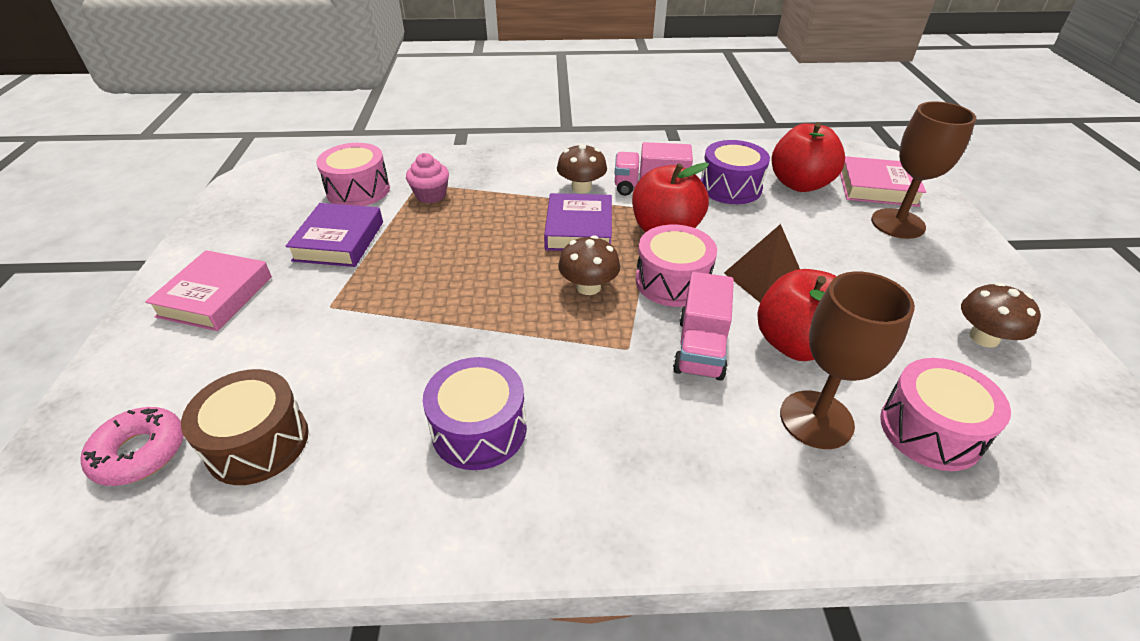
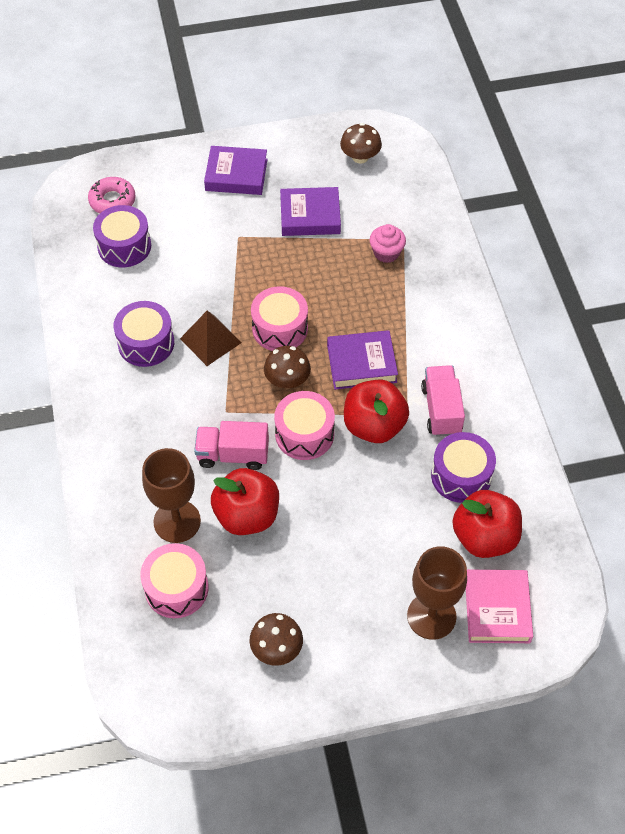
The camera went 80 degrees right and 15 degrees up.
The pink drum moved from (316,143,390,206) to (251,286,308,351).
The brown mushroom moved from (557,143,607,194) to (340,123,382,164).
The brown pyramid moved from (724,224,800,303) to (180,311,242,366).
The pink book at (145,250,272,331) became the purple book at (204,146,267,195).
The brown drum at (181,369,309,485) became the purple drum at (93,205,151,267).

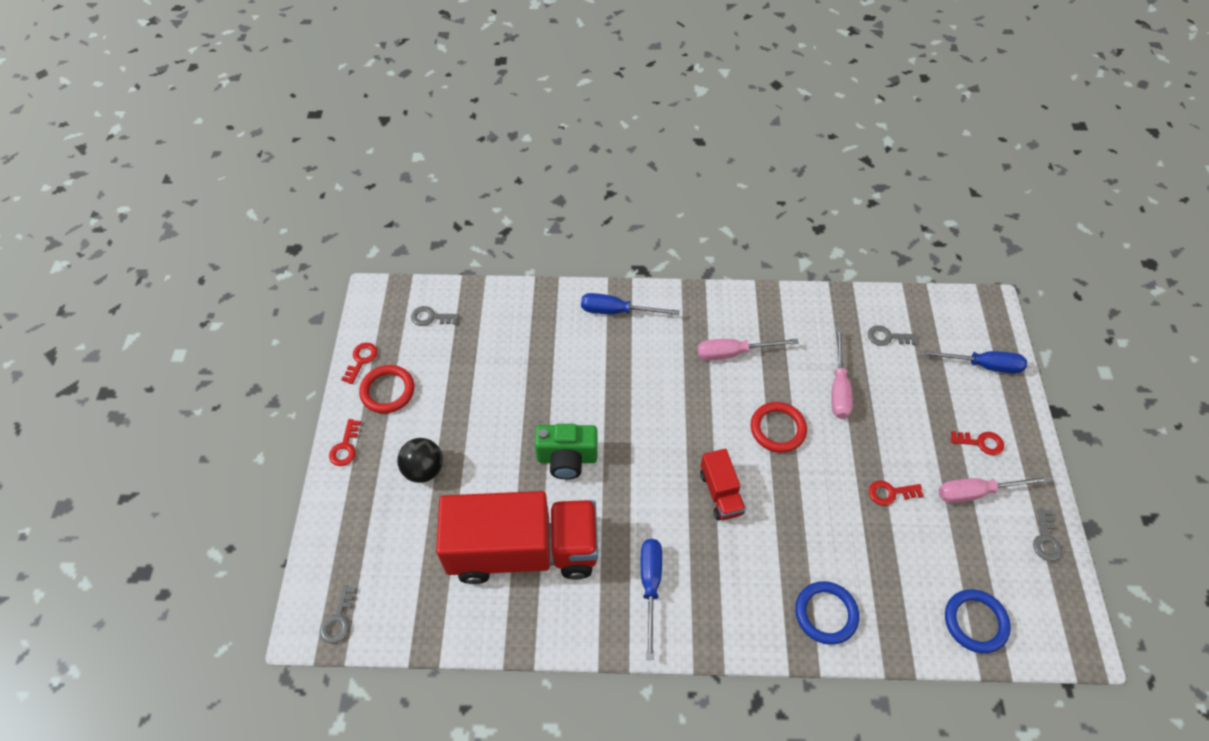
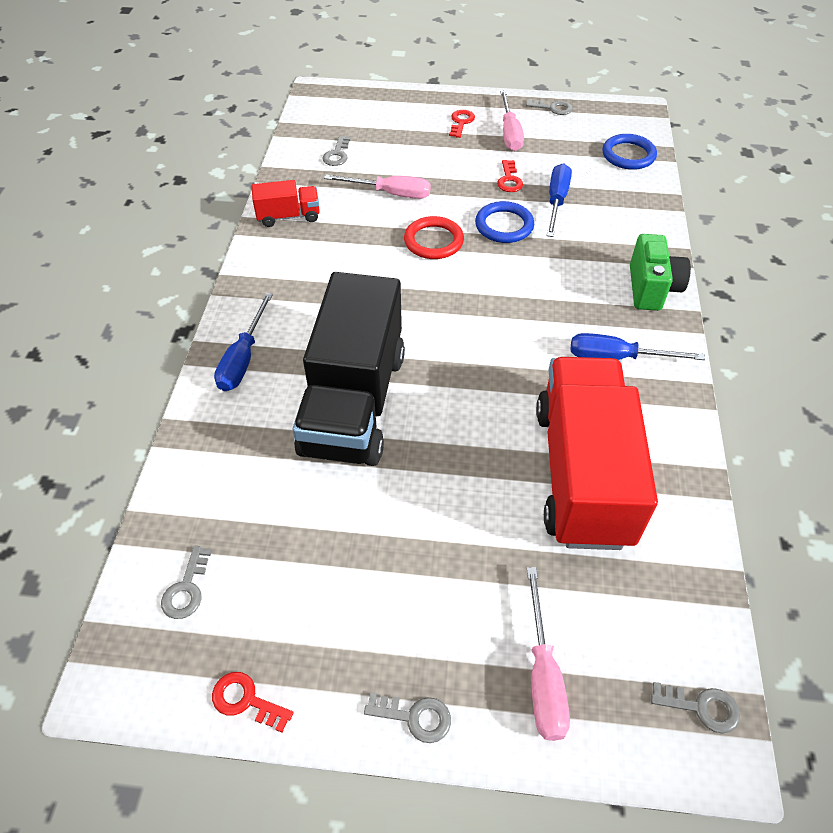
The camera went 85 degrees left and 5 degrees down.
The red ring at (359,365,414,413) disappeared.
The black ball at (397,438,443,483) disappeared.
The black truck at (292,272,405,466) appeared.
The green camera moved from (534,424,598,479) to (630,234,691,311).
The pink screwdriver moved from (697,338,799,361) to (527,567,570,741).
The red truck moved from (700,449,746,521) to (251,180,320,227).
The blue ring moved from (795,581,859,645) to (475,201,534,243).
The blue screwdriver moved from (920,350,1027,374) to (547,163,572,237).
The red key at (329,419,361,466) became the grey key at (364,692,451,743).

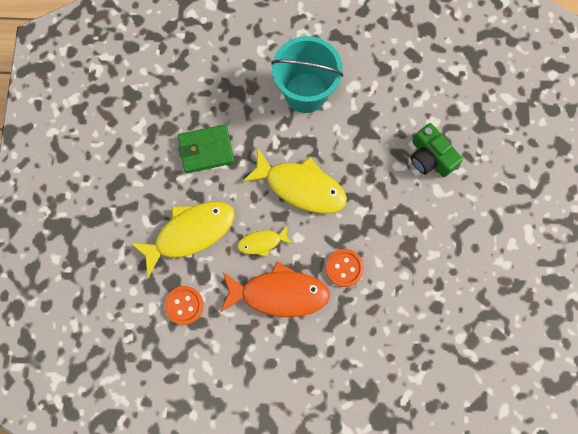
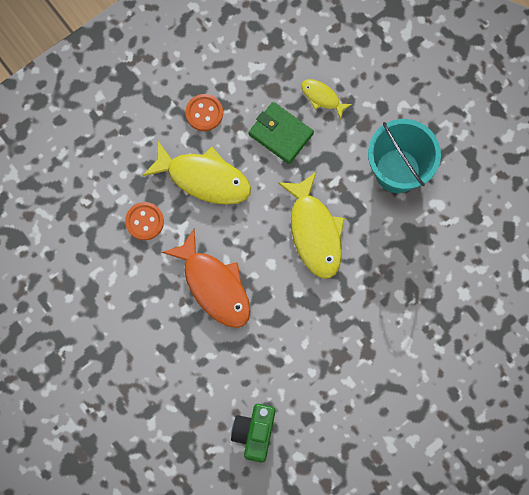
The camera went 50 degrees right and 0 degrees up.
The yellow fish moved from (237,226,292,257) to (301,79,352,119).
The orange button moved from (326,249,364,287) to (185,94,223,131).
The green camera moved from (411,123,463,177) to (231,404,275,463).

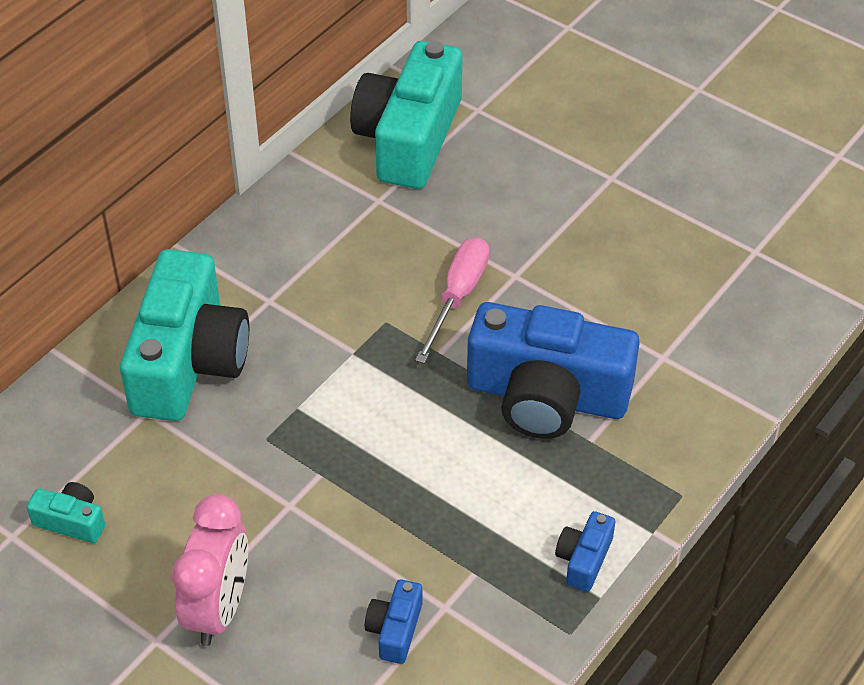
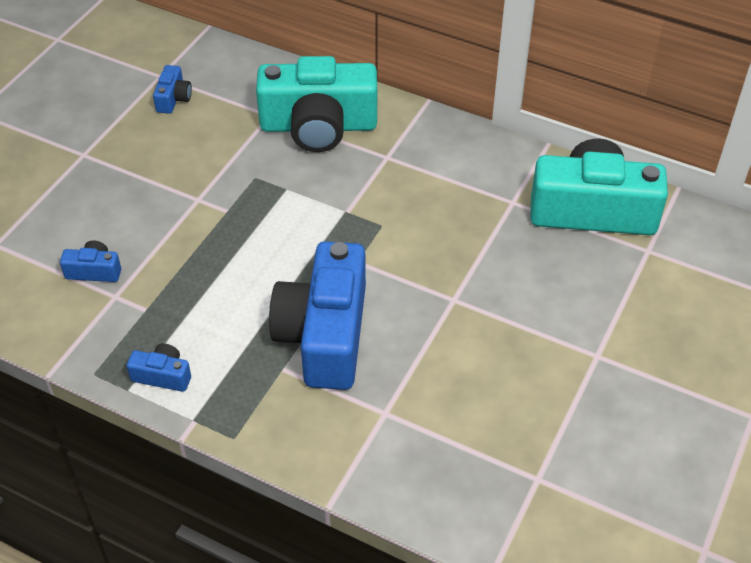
The camera went 80 degrees right and 0 degrees up.
The pink clock at (172,494,248,646) disappeared.
The pink screwdriver at (415,237,489,363) disappeared.
The turquoise camera at (27,482,105,543) became the blue camera at (153,65,192,114).

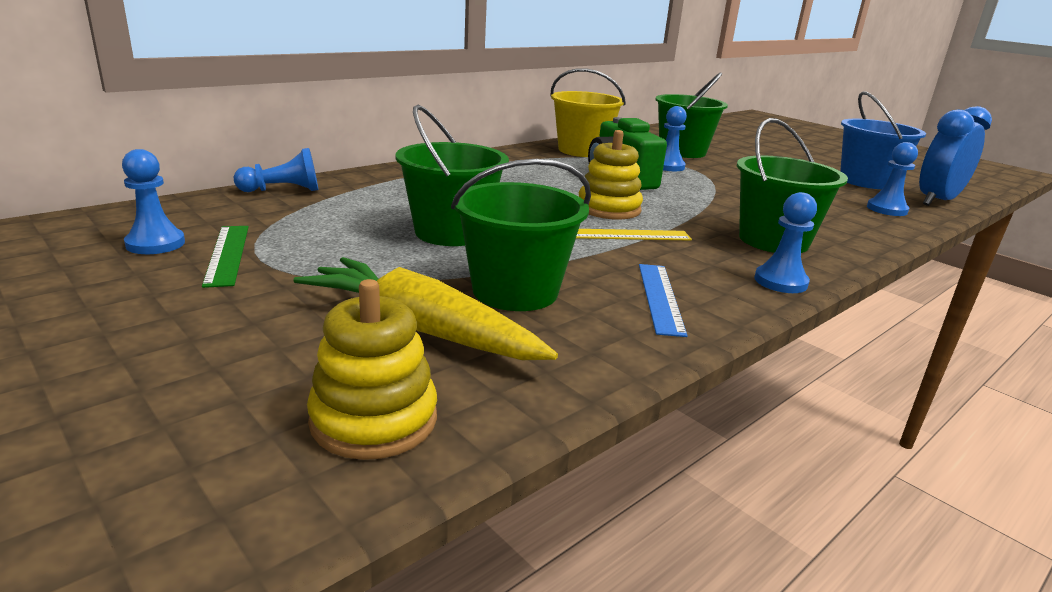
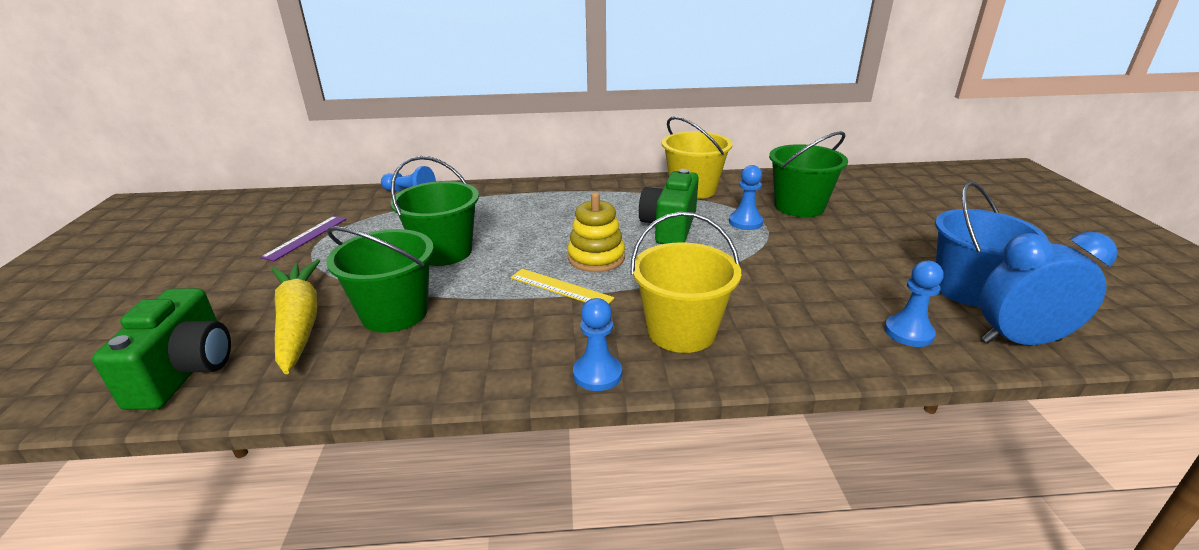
The camera went 40 degrees right and 5 degrees up.
The blue pawn at (122,149,185,254) disappeared.
The blue ruler at (639,264,687,337) disappeared.
The yellow stacking toy at (307,279,437,460) was replaced by the green camera at (92,288,231,410).
The green ruler at (202,226,249,288) became the purple ruler at (260,216,347,261).
The green bucket at (737,118,848,253) became the yellow bucket at (630,212,741,353).

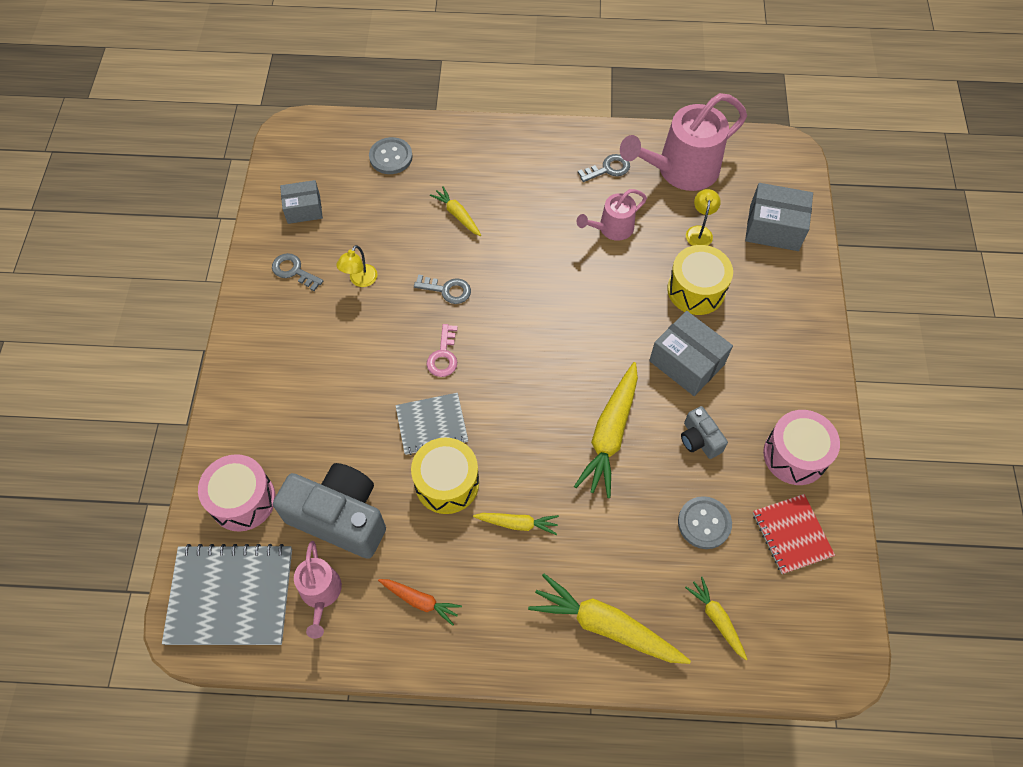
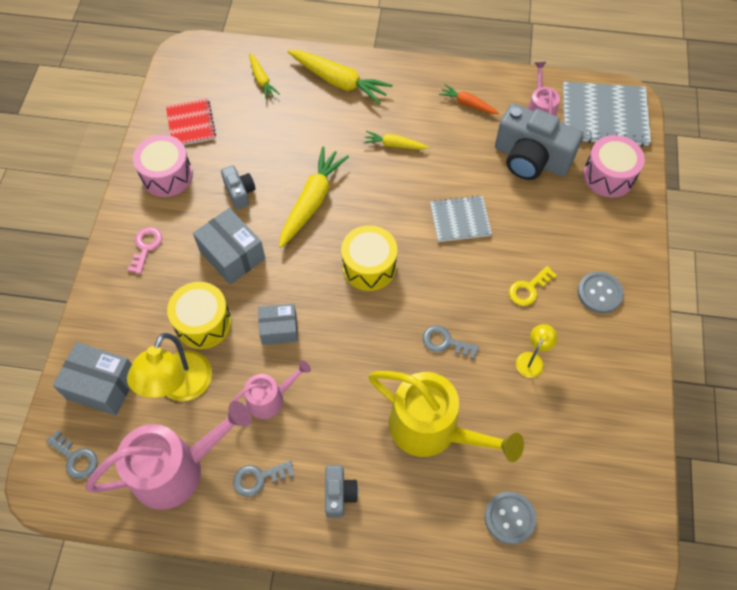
The camera went 175 degrees left and 0 degrees up.
The grey camera at (325,465,358,518) appeared.
The yellow key at (509,266,557,306) appeared.
The grey key moved from (272,253,323,291) to (46,430,98,479).
The grey box moved from (280,180,323,224) to (258,304,298,345).
The yellow drum moved from (411,438,479,514) to (341,225,397,291).
The pink key moved from (427,324,458,377) to (128,227,162,274).
The grey button moved from (678,496,732,549) to (577,271,624,313).
The yellow carrot at (430,186,481,236) was replaced by the yellow watering can at (368,371,524,462).
The yellow lamp at (686,189,721,246) changed to 1.93 times the size.

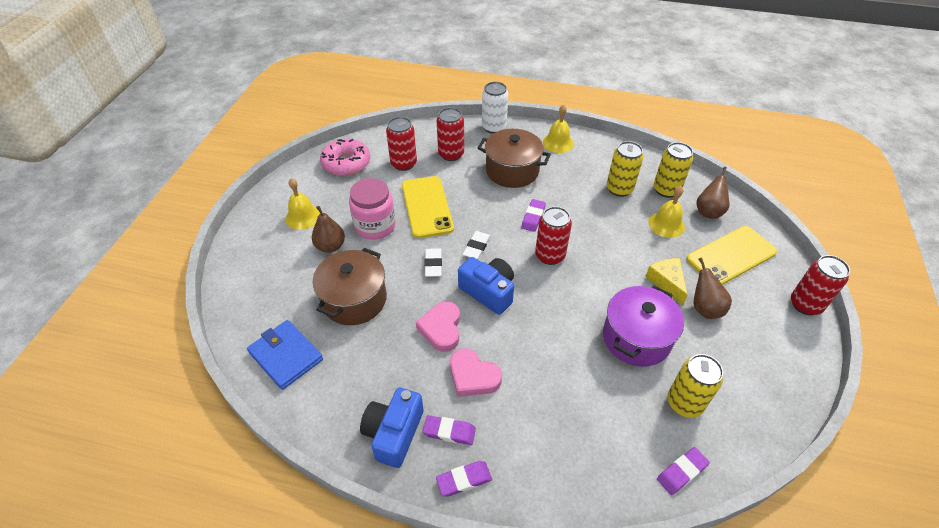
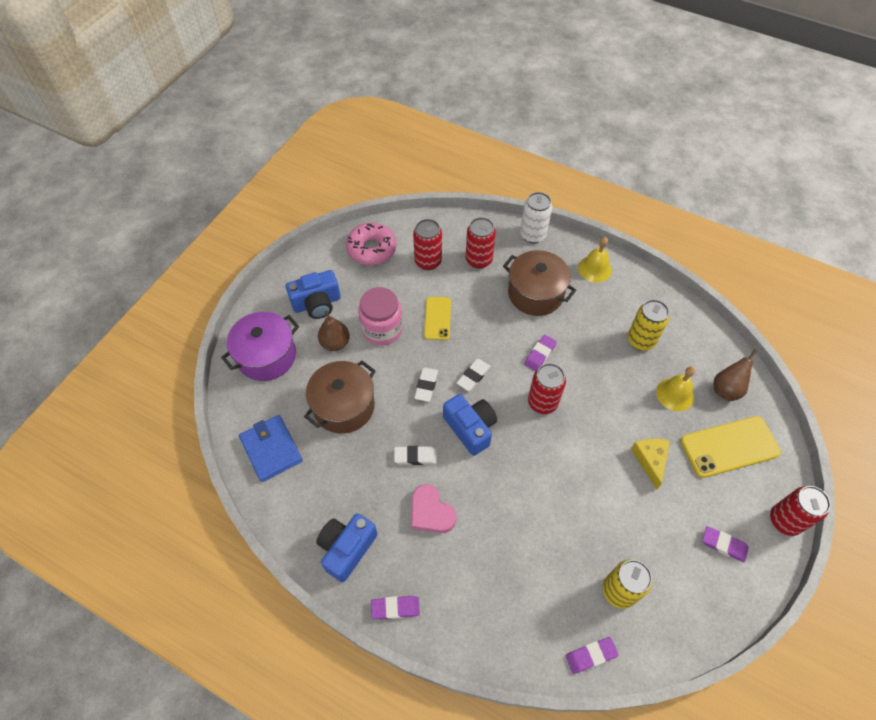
The camera went 15 degrees right and 10 degrees up.
The yellow can at (654,142,693,198) disappeared.
The brown pear at (694,258,732,319) disappeared.
The purple eraser moved from (423,415,476,445) to (702,526,749,562).
The purple pot moved from (603,285,684,367) to (221,312,299,381).
The yellow bell at (285,178,320,230) was replaced by the blue camera at (286,270,341,319).
The pink heart at (416,301,460,352) was replaced by the white eraser at (394,446,437,465).
The yellow phone at (402,176,454,238) changed to 0.61 times the size.

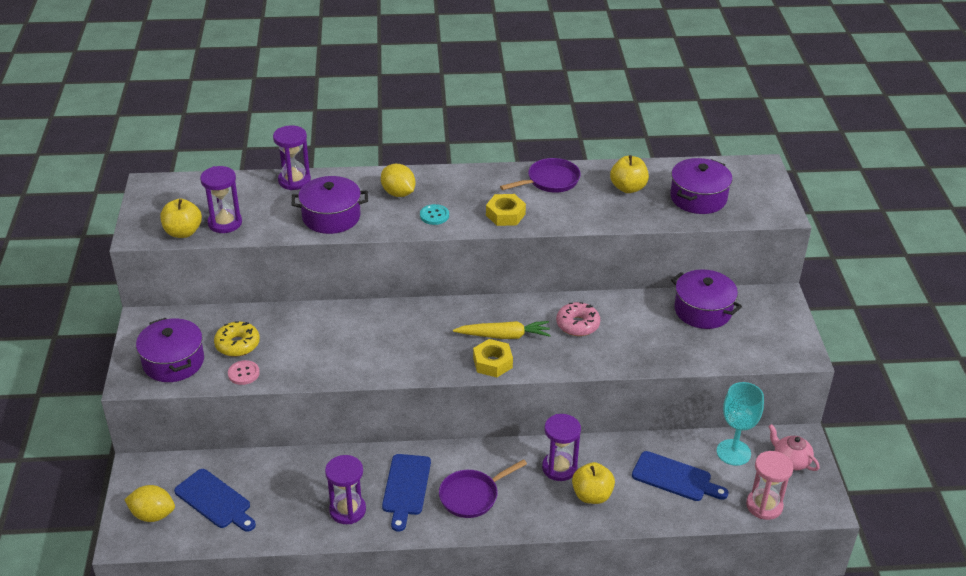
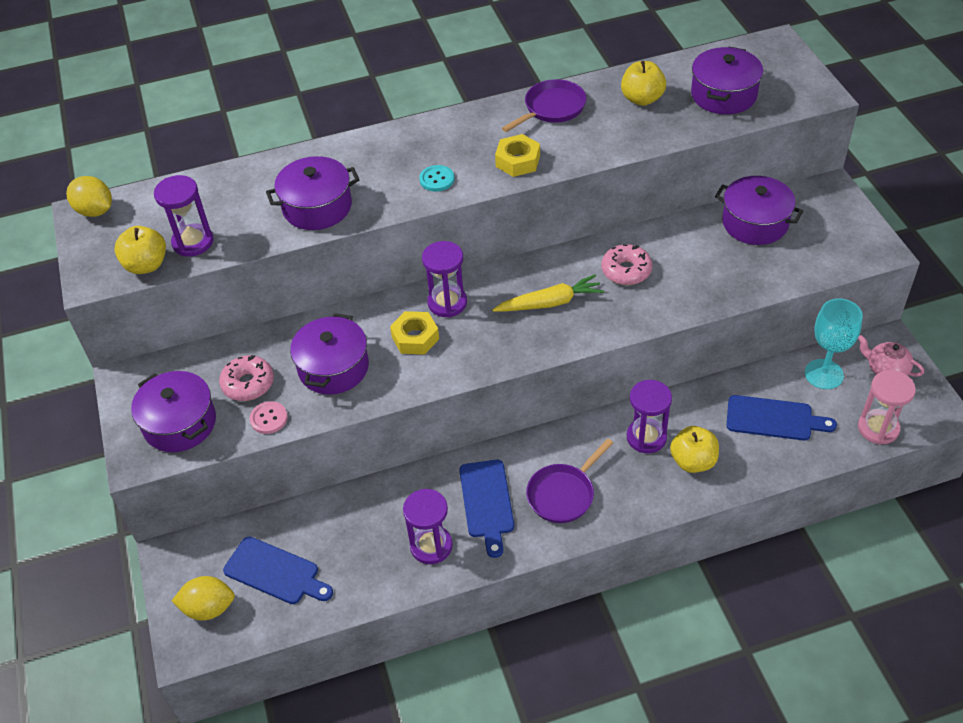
The camera went 10 degrees left and 10 degrees up.
The purple pot at (290,313,369,395) appeared.
The purple hourglass moved from (273,125,311,190) to (422,241,467,318).
The yellow lemon moved from (381,164,415,197) to (66,176,112,217).
The yellow nut moved from (473,339,513,377) to (390,311,439,355).
The yellow donut at (214,321,260,357) became the pink donut at (219,355,274,401).

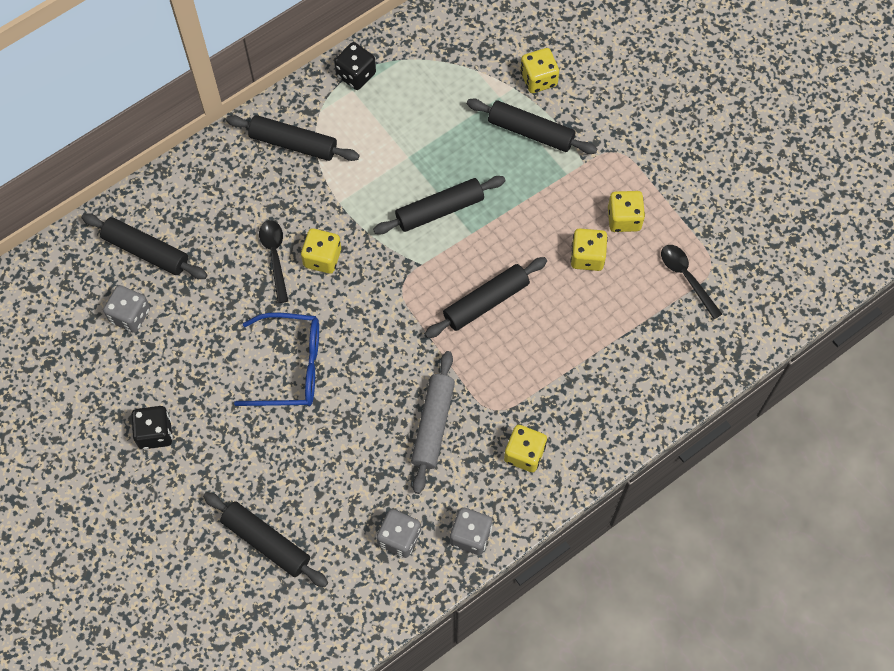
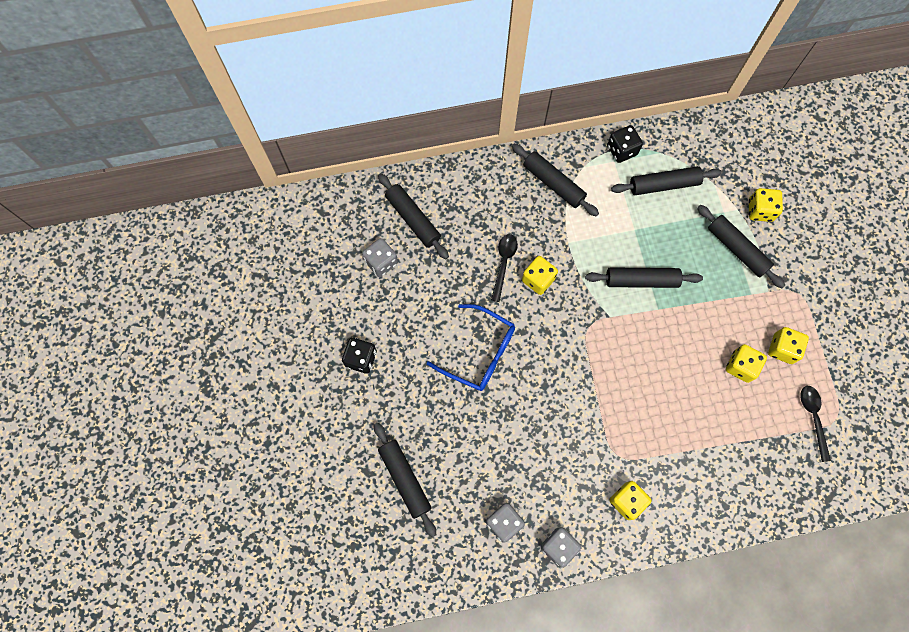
The camera went 25 degrees right and 5 degrees up.
The grey rolling pin at (411,351,455,494) disappeared.
The black rolling pin moved from (425,257,547,338) to (611,166,722,195).

